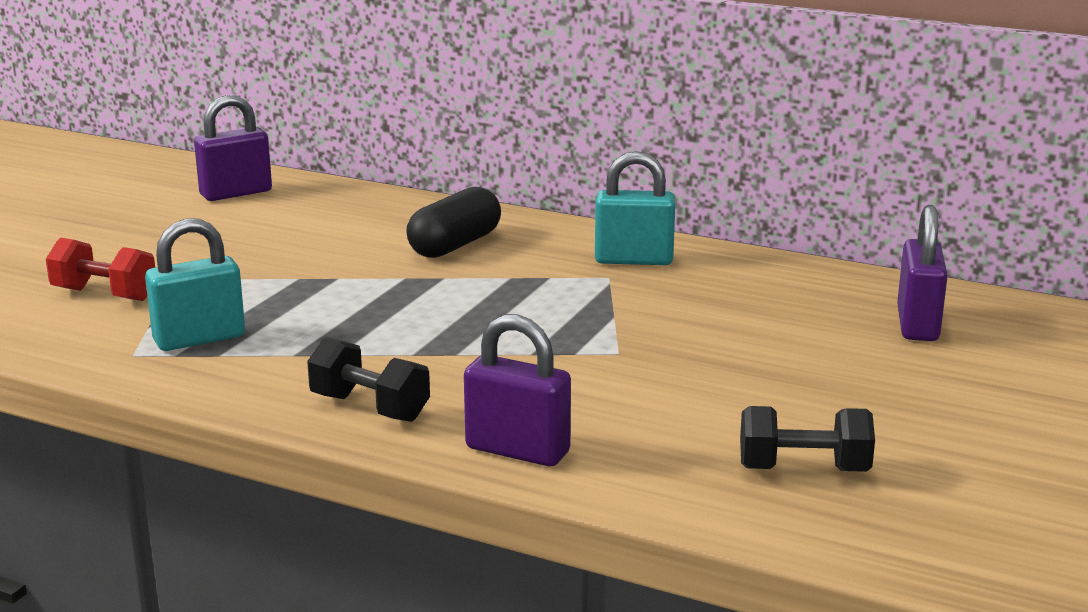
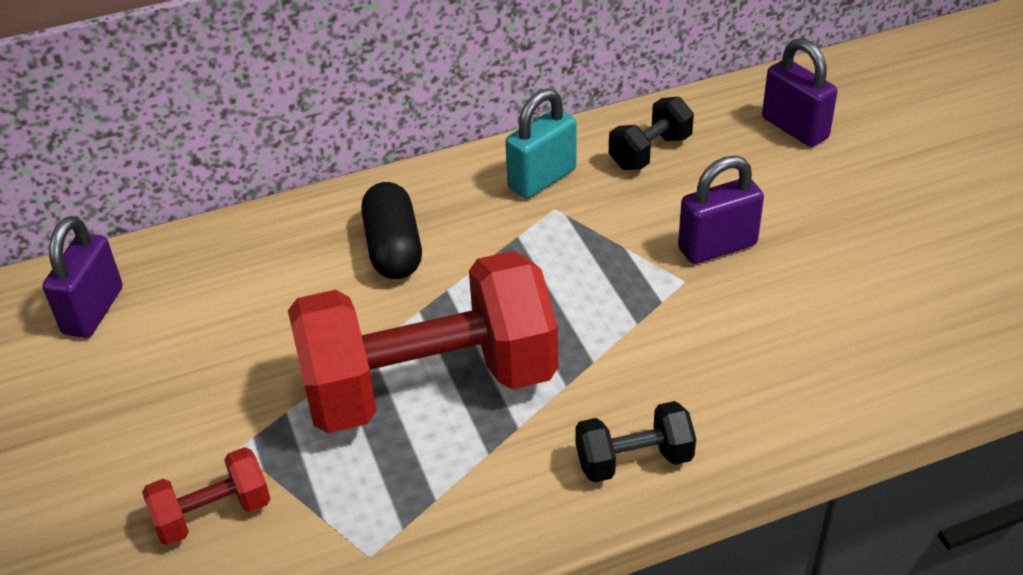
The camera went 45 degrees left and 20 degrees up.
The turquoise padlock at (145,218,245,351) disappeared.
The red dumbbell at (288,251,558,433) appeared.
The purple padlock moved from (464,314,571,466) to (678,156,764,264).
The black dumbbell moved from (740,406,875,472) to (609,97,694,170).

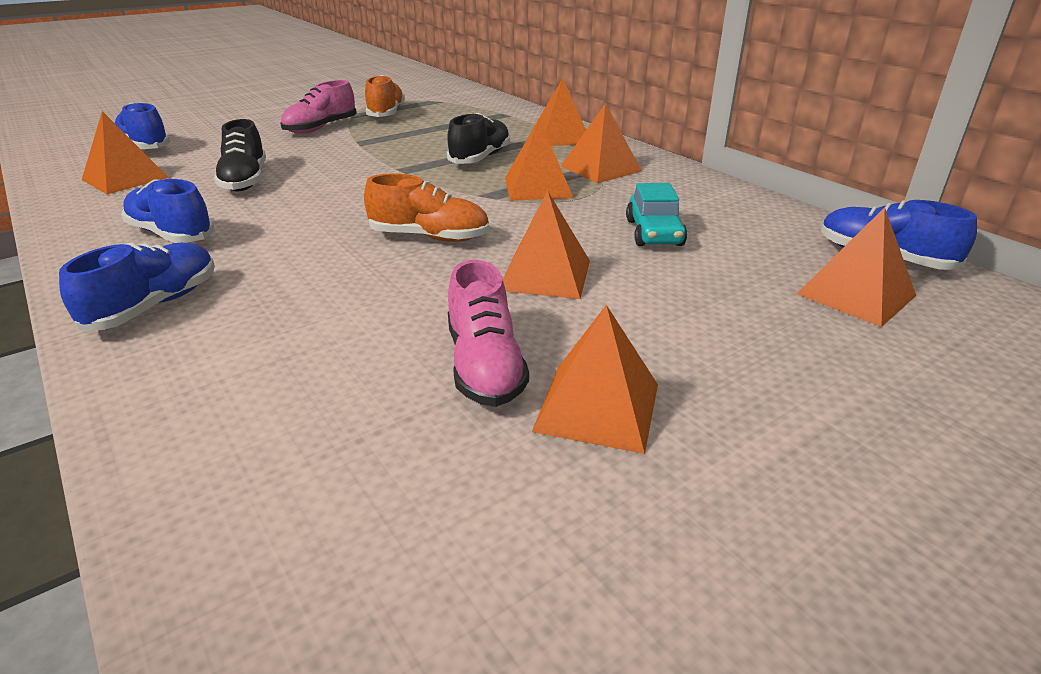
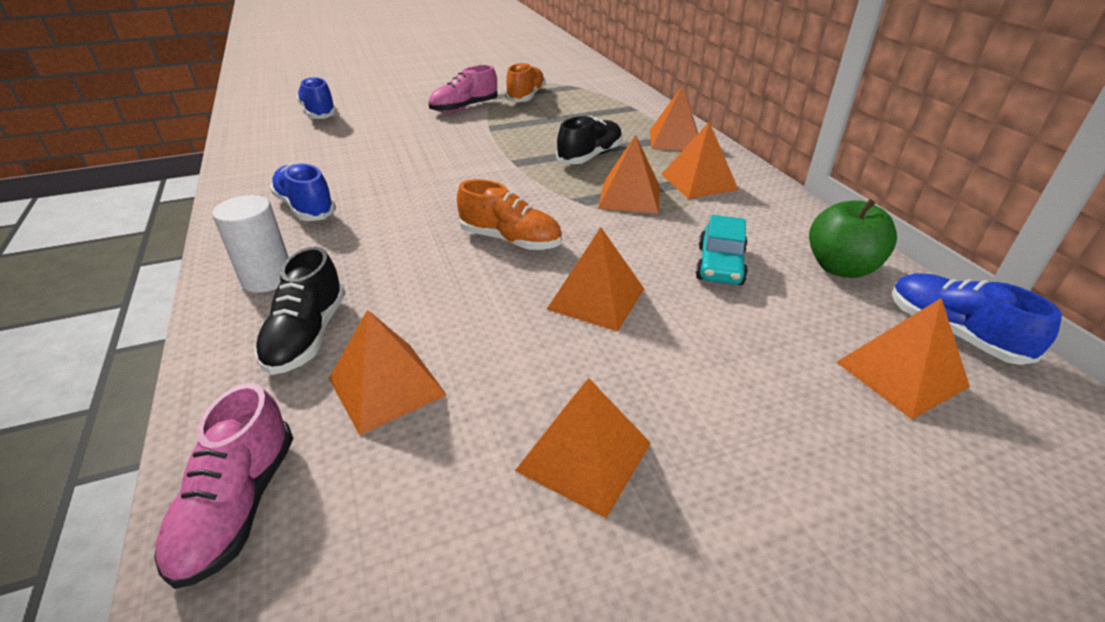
The camera went 15 degrees right and 5 degrees up.
The green apple at (809,199,897,278) appeared.
The orange pyramid moved from (82,111,169,194) to (329,310,447,435).
The black shoe moved from (214,119,266,191) to (255,246,345,375).
The pink shoe moved from (448,260,529,407) to (154,383,293,589).
The blue shoe at (59,242,215,330) was replaced by the white cylinder at (212,195,289,293).

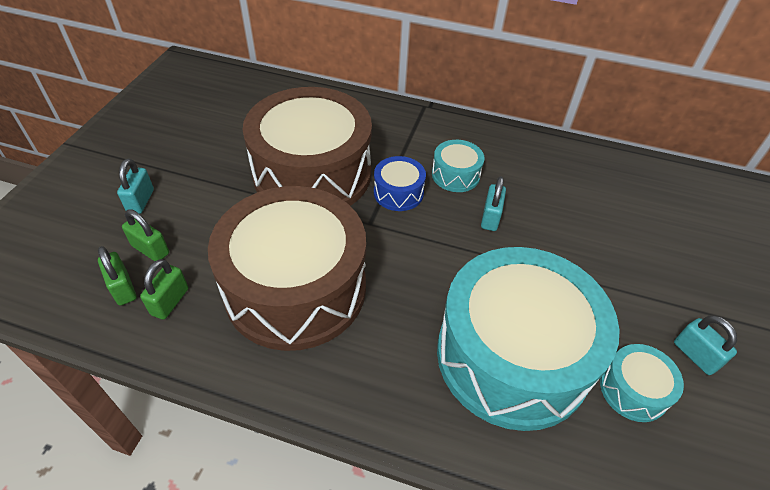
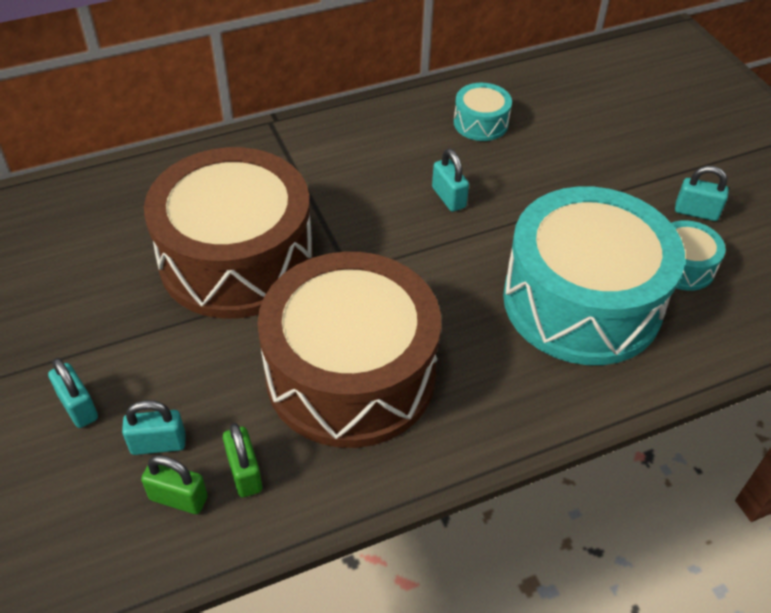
The camera went 40 degrees left and 0 degrees up.
The blue drum at (374,156,426,211) disappeared.
The turquoise drum moved from (432,140,484,192) to (454,83,512,141).
The green padlock at (122,209,169,261) became the turquoise padlock at (122,400,186,455).

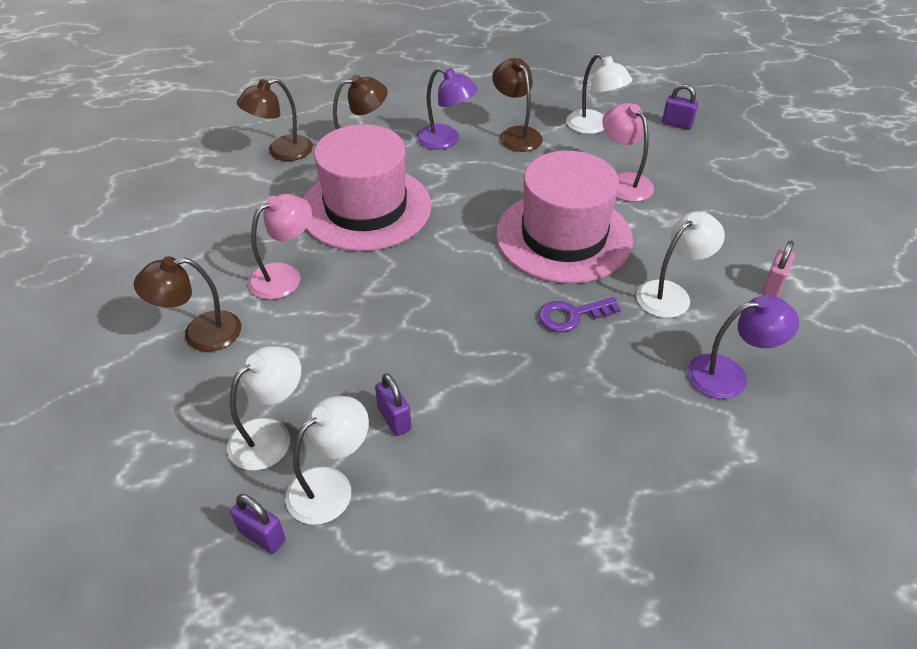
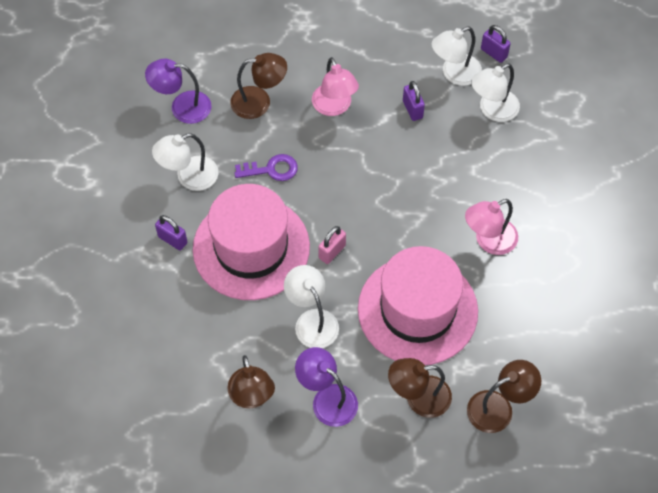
The camera went 170 degrees left and 15 degrees up.
The brown lamp moved from (134,256,241,352) to (230,53,287,119).
The white lamp moved from (566,53,632,134) to (284,265,339,348).
The pink lamp moved from (602,103,654,202) to (312,57,359,116).
The purple padlock moved from (662,84,698,130) to (155,215,187,250).
The pink padlock moved from (762,241,795,297) to (318,226,346,264).

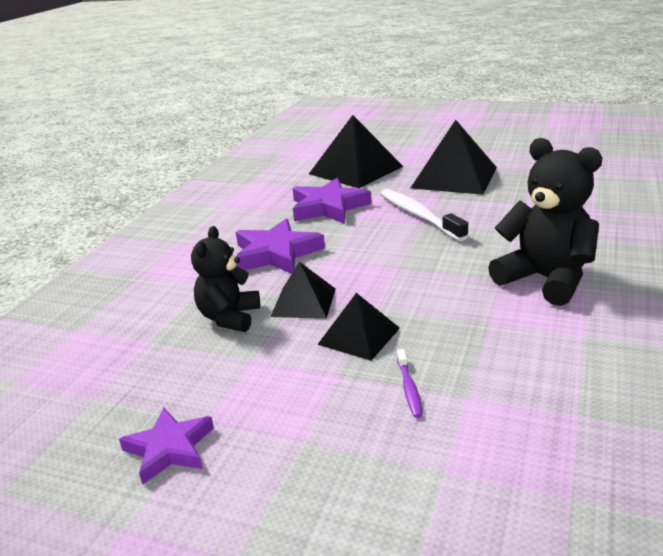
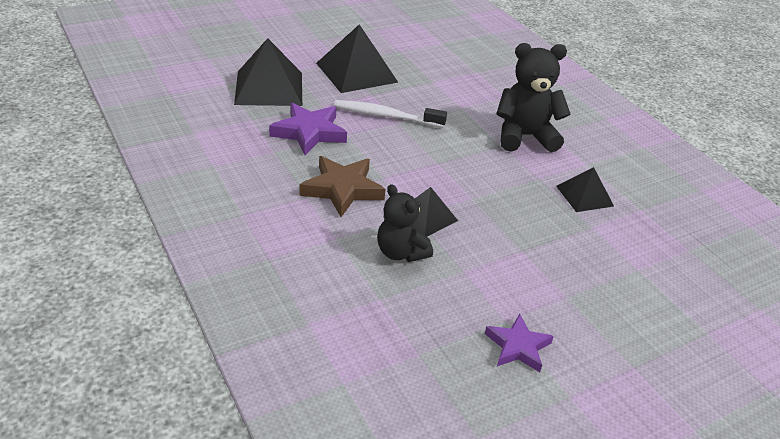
The camera went 55 degrees left and 10 degrees up.
The purple toothbrush at (397,349,423,418) disappeared.
The black pyramid moved from (317,293,400,361) to (556,167,614,212).
The purple star at (236,218,325,274) became the brown star at (300,156,386,217).

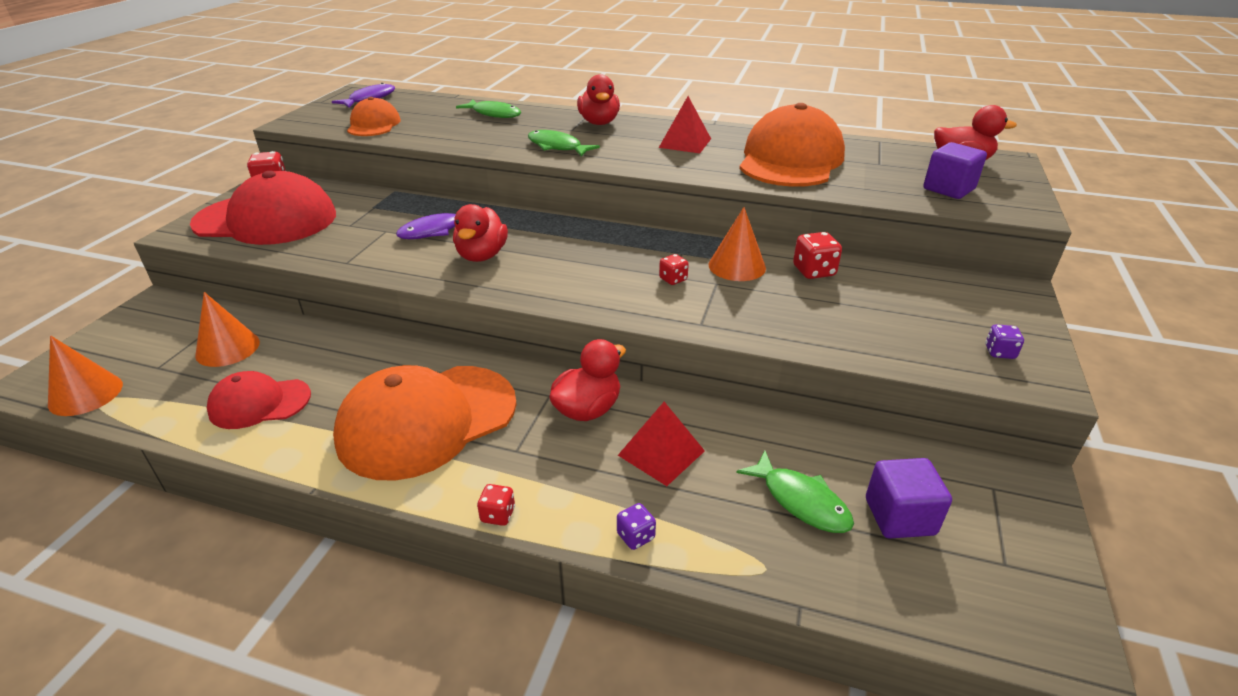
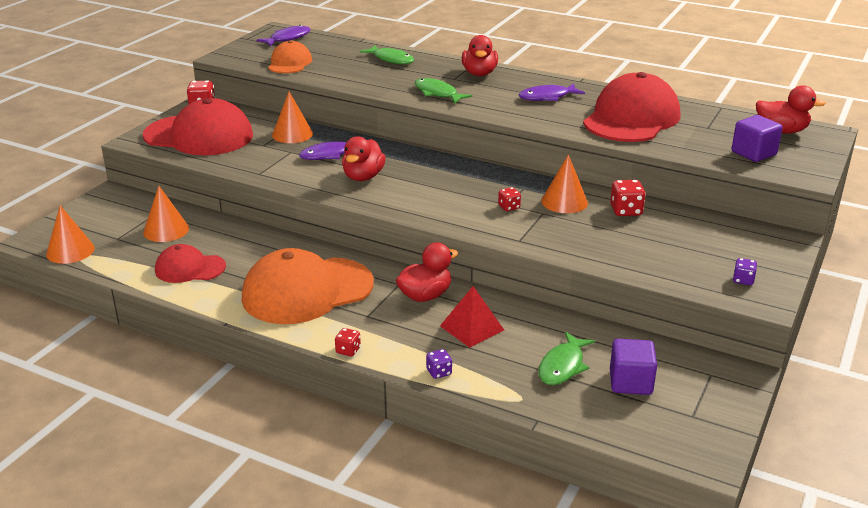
The camera went 10 degrees right and 5 degrees down.
The orange cone at (272,92,313,143) appeared.
The red pyramid at (659,96,711,153) was replaced by the purple fish at (519,84,585,101).
The orange cap at (739,103,845,187) became the red cap at (583,72,680,142).
The green fish at (736,450,854,533) turned 60 degrees clockwise.

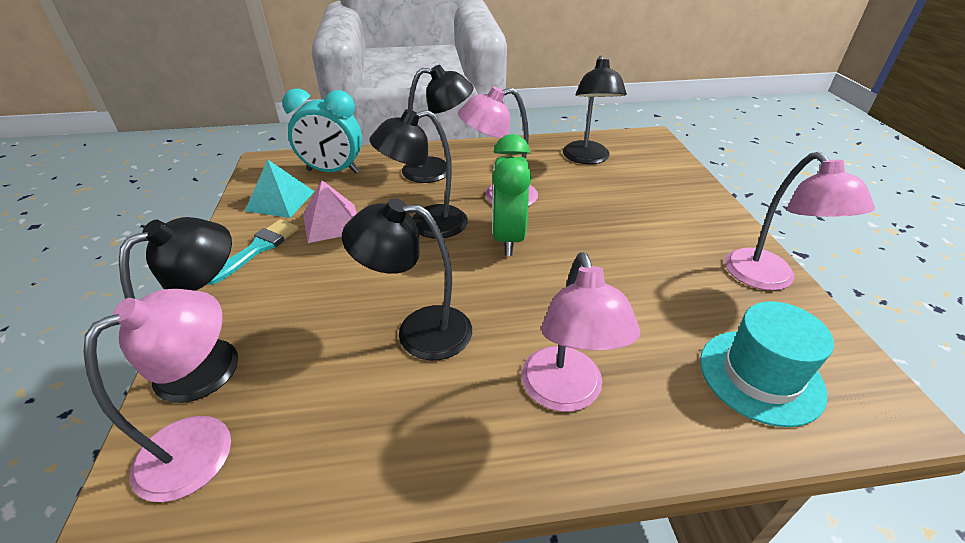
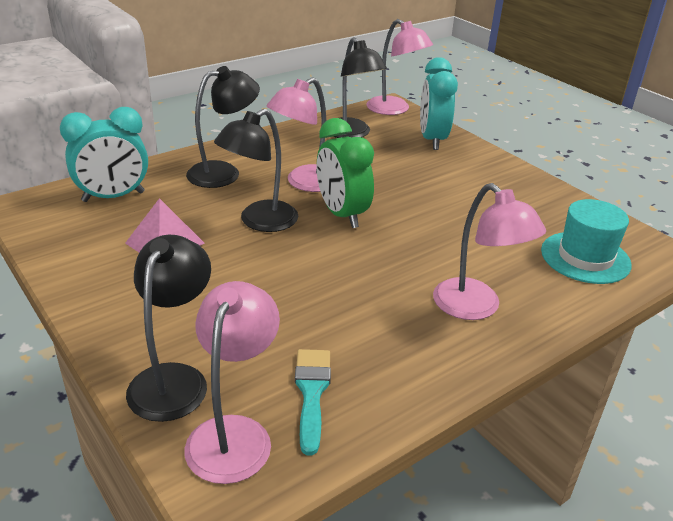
The camera went 30 degrees left and 5 degrees down.
The turquoise pyramid at (245,160,315,218) disappeared.
The black lamp at (342,198,472,360) disappeared.
The turquoise clock at (420,57,458,150) appeared.
The turquoise brush moved from (208,219,299,285) to (295,349,331,455).
The pink lamp moved from (725,152,875,291) to (366,19,433,115).

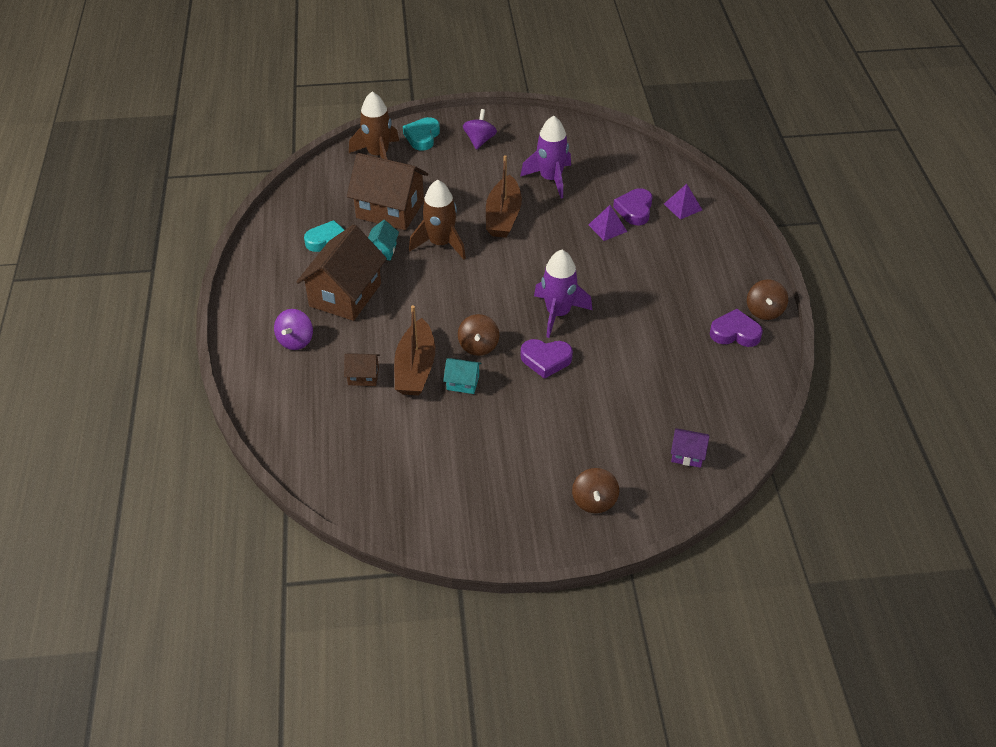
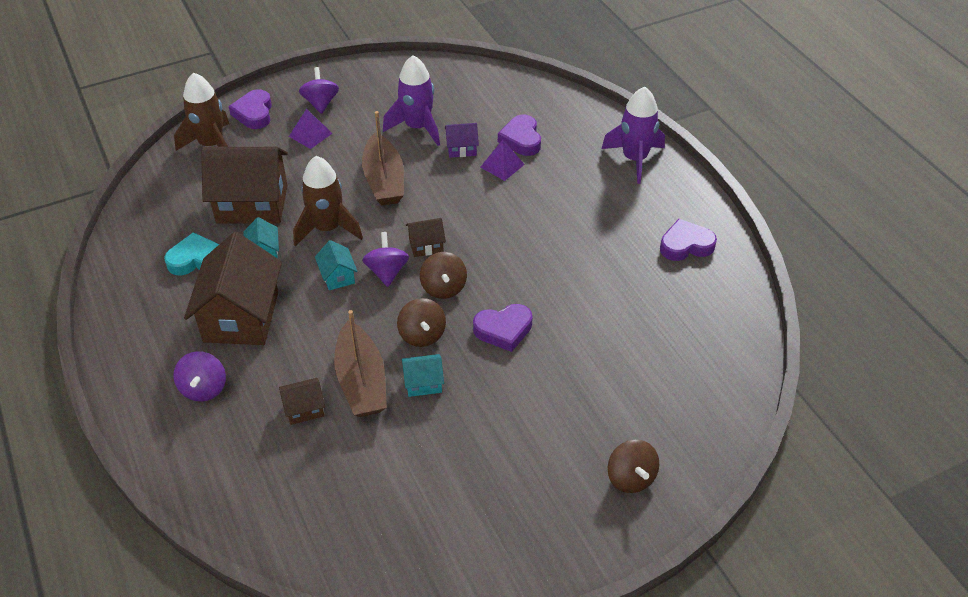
The camera went 20 degrees left and 0 degrees up.
The turquoise house at (315,240,358,290) appeared.
The purple spinning top at (362,232,409,287) appeared.
The brown house at (406,218,446,257) appeared.
The purple rocket moved from (534,250,592,338) to (601,87,665,184).
The purple pyramid moved from (664,184,702,219) to (289,109,333,149).
The purple house moved from (671,428,709,468) to (445,123,479,158).
The brown spinning top moved from (747,280,788,320) to (420,252,467,299).
The turquoise heart at (403,117,440,151) became the purple heart at (229,89,272,129).

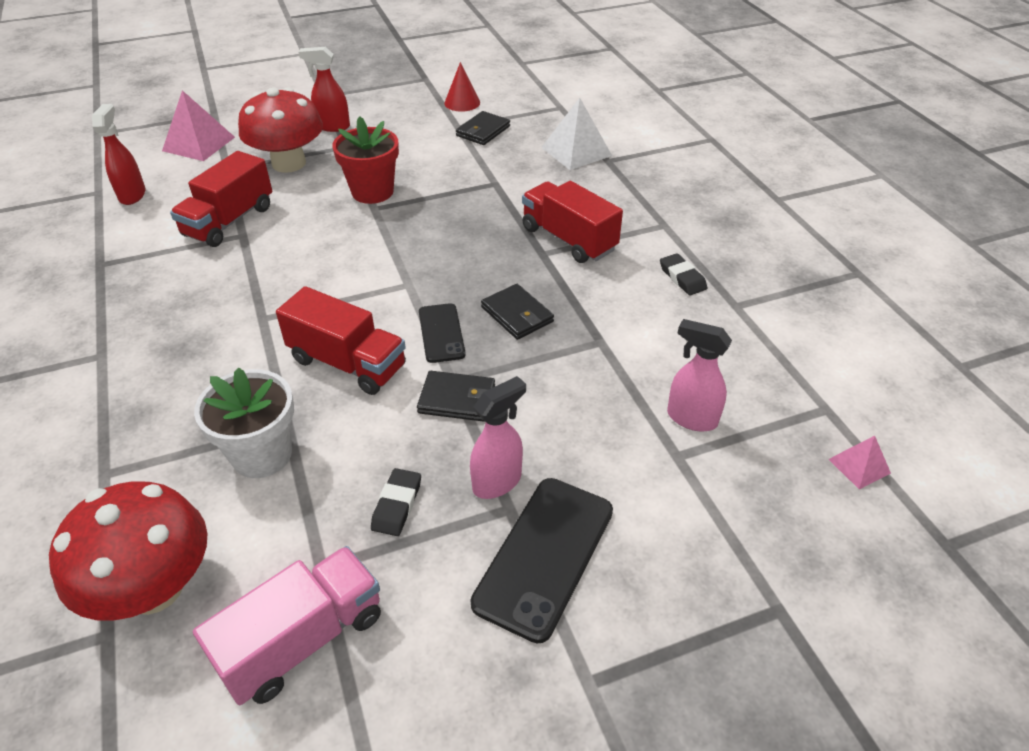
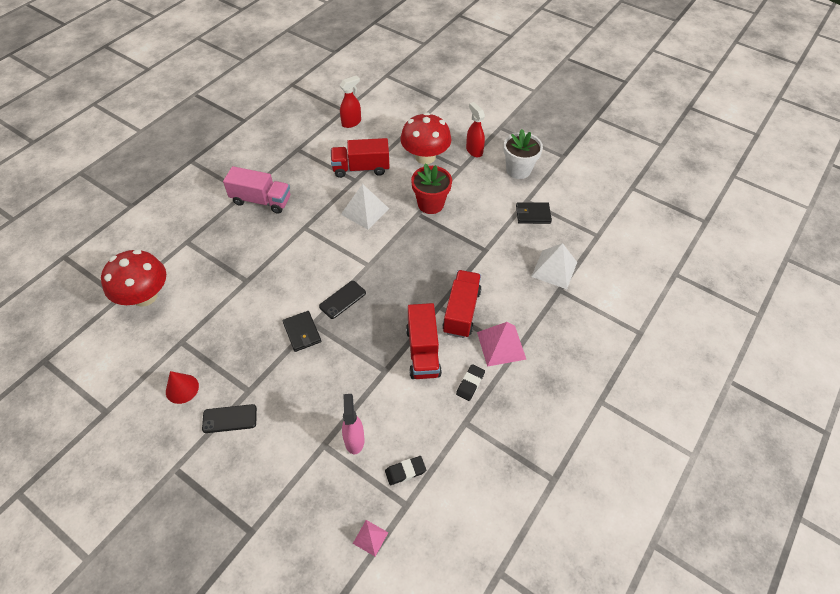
The camera went 55 degrees right and 10 degrees up.
The pink spray bottle at (470,376,526,499) disappeared.
The black wallet at (481,284,554,340) disappeared.
The white pyramid at (341,184,389,229) appeared.
The pink pyramid moved from (162,90,235,161) to (477,322,527,367).
The pink truck moved from (193,546,381,705) to (223,166,290,214).
The white flower pot moved from (194,367,294,478) to (504,129,543,179).
The red truck moved from (276,286,406,395) to (406,303,442,379).
The black eraser moved from (371,468,421,536) to (385,456,426,485).
The red cone moved from (444,62,480,112) to (166,371,199,404).
The black phone at (470,478,613,643) changed to 0.60 times the size.

